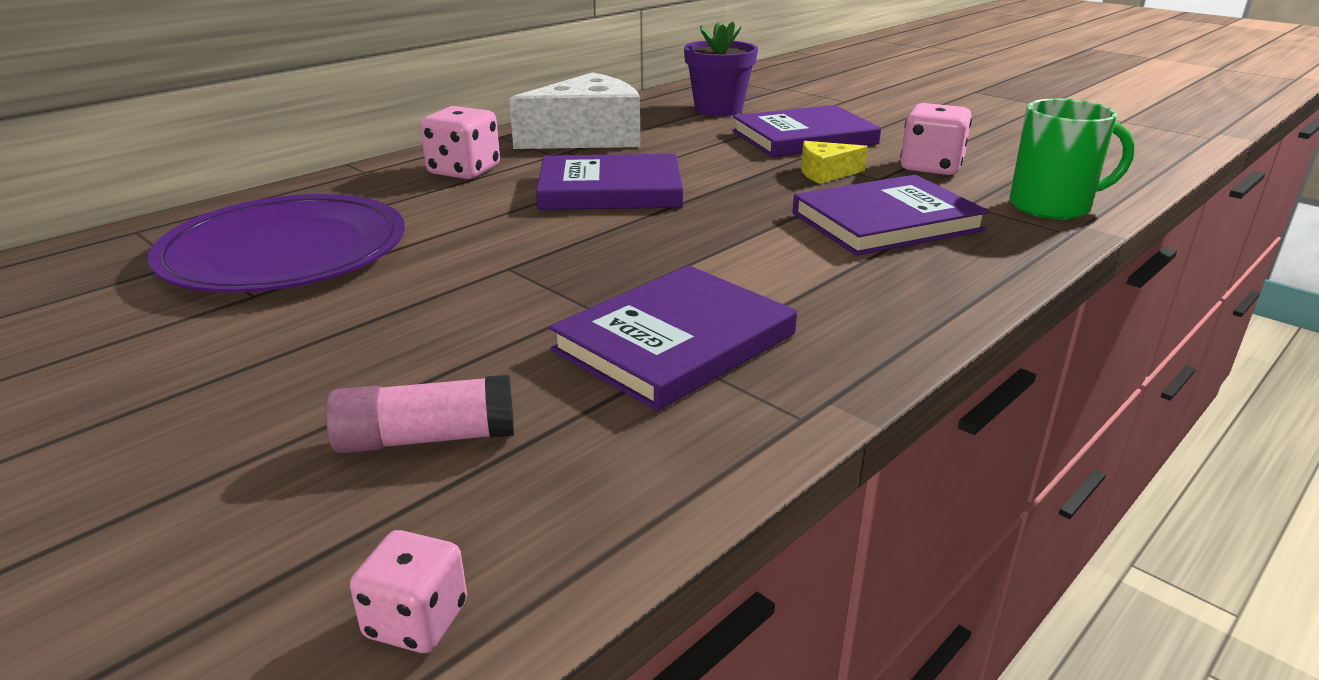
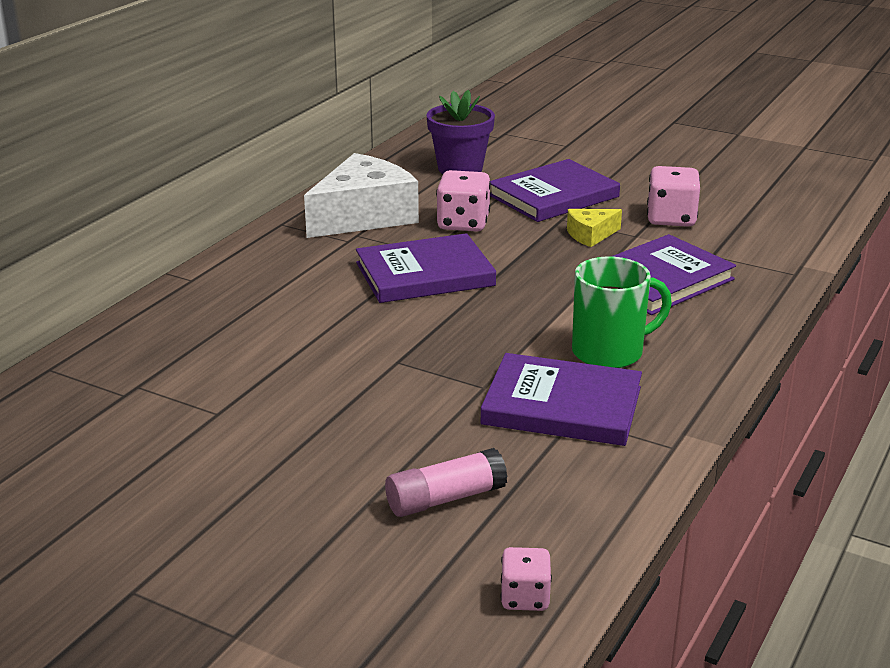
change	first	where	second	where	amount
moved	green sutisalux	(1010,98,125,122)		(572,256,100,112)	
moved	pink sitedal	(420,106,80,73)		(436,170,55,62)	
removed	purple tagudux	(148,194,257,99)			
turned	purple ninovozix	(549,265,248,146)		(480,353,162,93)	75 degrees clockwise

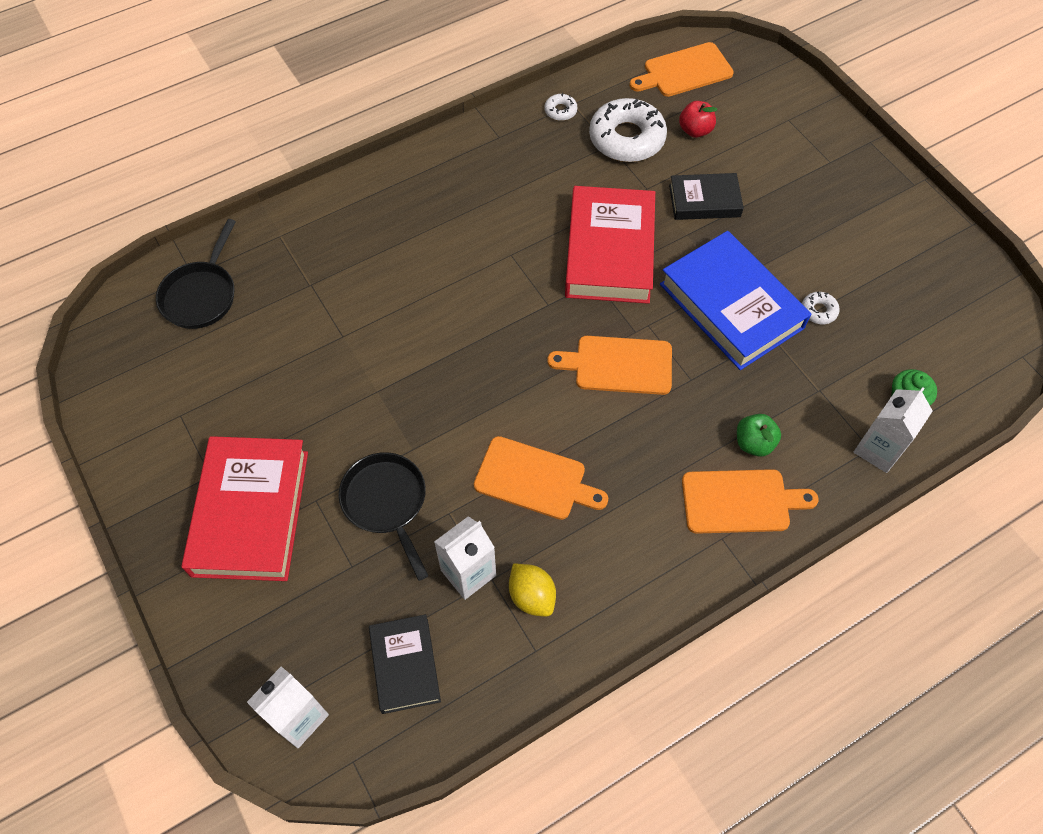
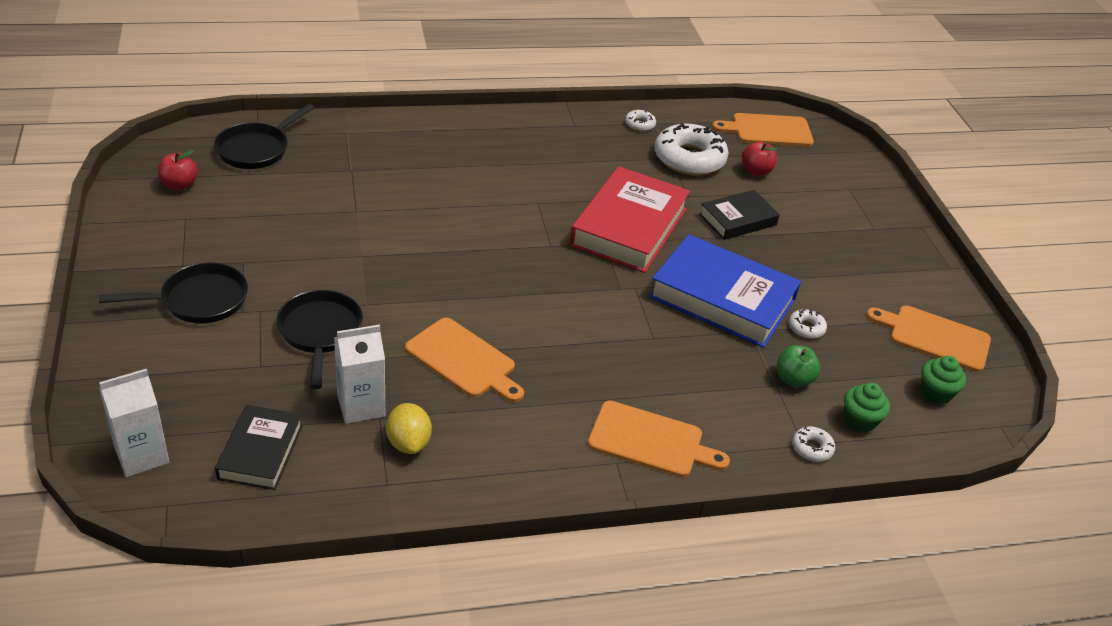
change	first	where	second	where	amount
turned	black ninovozix	(669,173,75,47)		(699,190,81,50)	45 degrees counterclockwise
turned	blue ninovozix	(660,231,151,139)		(649,234,152,114)	45 degrees counterclockwise
moved	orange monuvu	(547,336,125,59)		(866,306,125,66)	
replaced	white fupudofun	(854,387,79,86)	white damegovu	(792,426,43,36)	
moved	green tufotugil	(737,414,44,43)		(776,345,45,42)	
replaced	red ninovozix	(181,436,127,145)	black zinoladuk	(99,262,149,62)	
added			red tufotugil	(158,150,40,40)	
added			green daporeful	(921,356,45,48)	

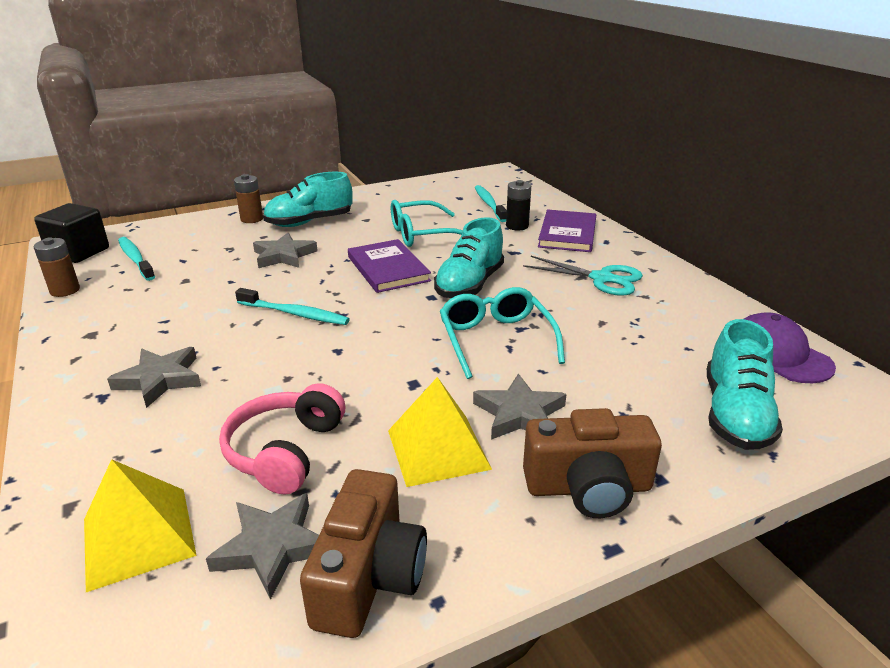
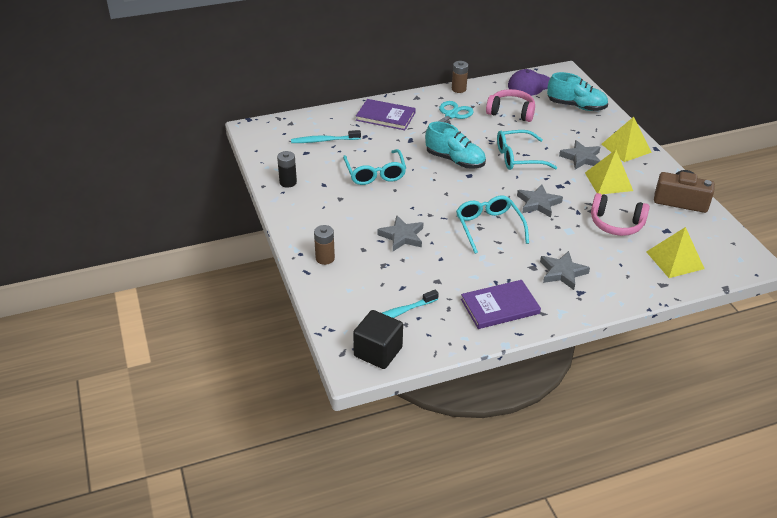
change	first	where	second	where	amount
removed	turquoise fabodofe	(263,172,90,55)			
moved	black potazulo	(506,180,25,50)		(277,151,20,37)	
moved	brown potazulo	(34,237,46,60)		(452,61,16,32)	
moved	purple ninovozix	(348,239,83,54)		(461,280,80,49)	
replaced	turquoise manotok	(235,288,115,37)	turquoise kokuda	(456,195,73,59)	
replaced	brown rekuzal	(523,408,139,111)	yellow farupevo	(601,117,51,45)	
moved	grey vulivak	(206,493,113,107)		(517,184,46,34)	
added			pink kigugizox	(486,89,49,33)	

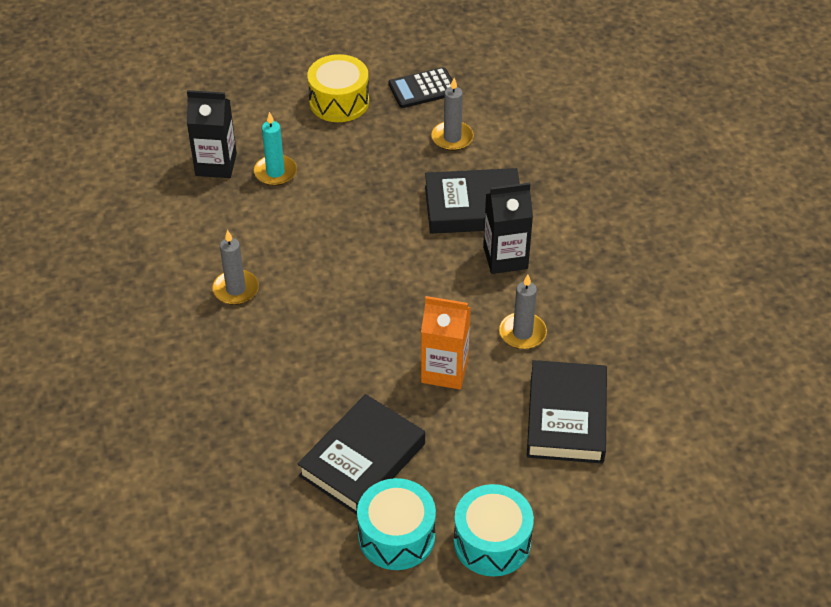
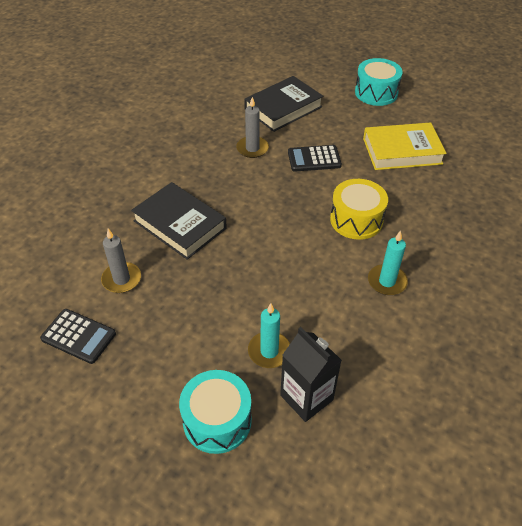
change	first	where	second	where	amount
moved	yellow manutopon	(307,54,62,68)		(330,179,58,61)	
removed	black fupudofun	(483,183,50,91)			
recoloured	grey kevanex	(212,230,47,75)	turquoise kevanex	(368,231,40,64)	
replaced	orange fupudofun	(421,296,50,94)	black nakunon	(288,145,54,27)	
recoloured	black ninovozix	(298,394,127,121)	yellow ninovozix	(363,122,84,48)	
moved	turquoise manutopon	(357,478,79,92)		(179,370,73,84)	

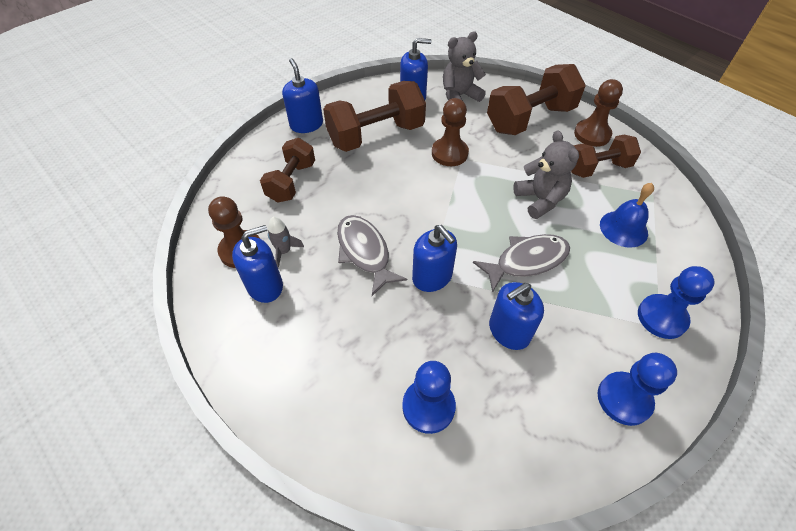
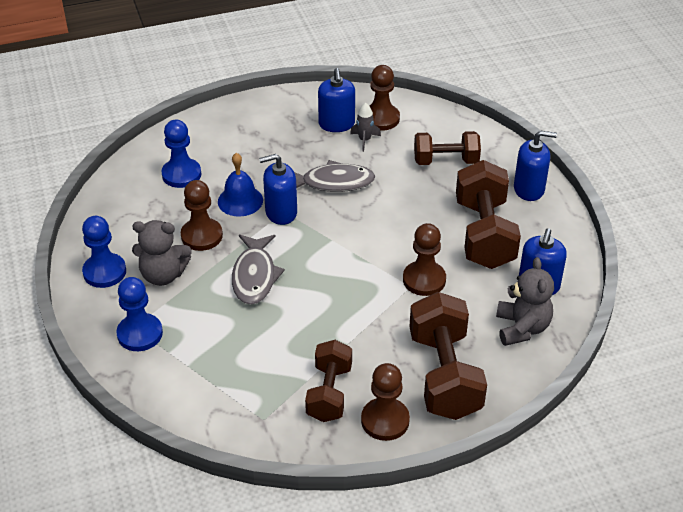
change	first	where	second	where	amount
moved	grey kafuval	(513,131,66,88)		(132,220,59,66)	
turned	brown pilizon	(260,138,55,64)		(414,131,67,34)	45 degrees counterclockwise
moved	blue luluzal	(600,183,54,65)		(218,153,45,64)	
replaced	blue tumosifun	(489,282,55,68)	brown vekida	(181,180,42,71)	

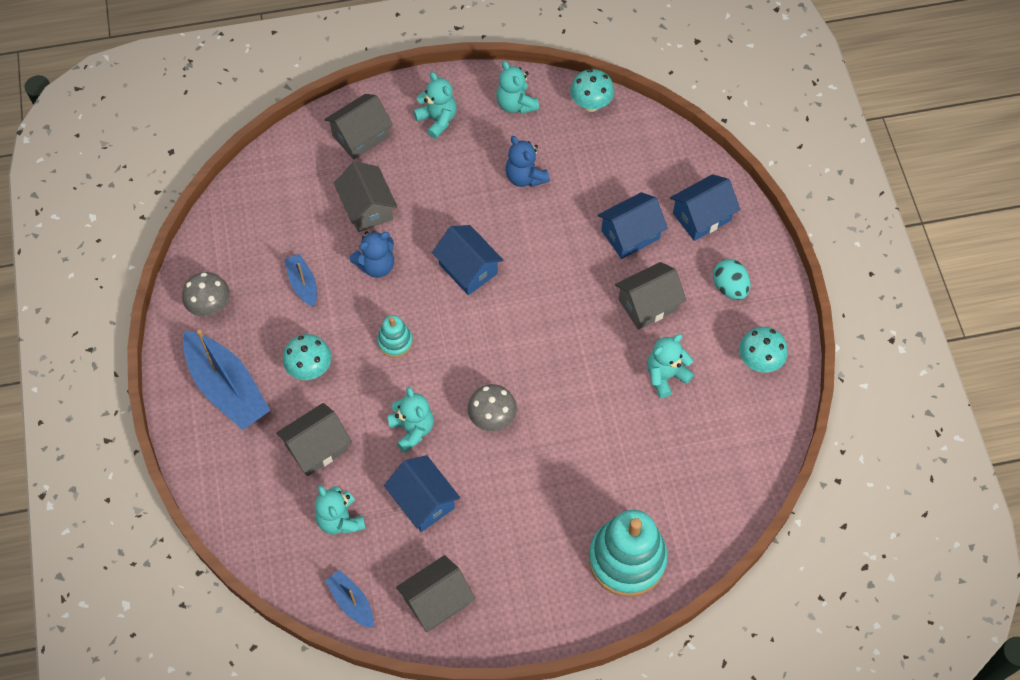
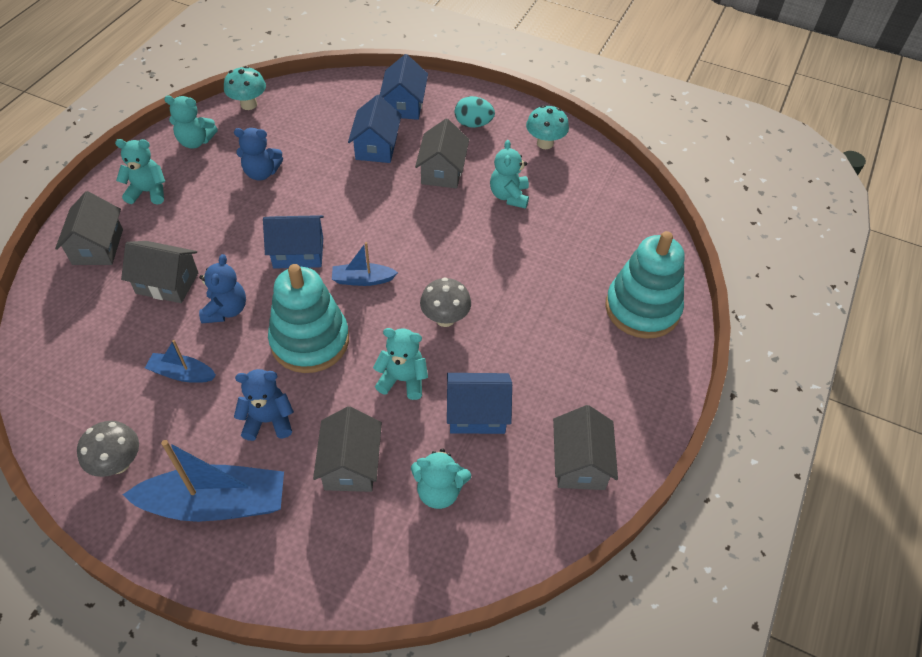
change	first	where	second	where	amount
resized	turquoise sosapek	(377,315,36,43)		(268,264,81,109)	x2.06
replaced	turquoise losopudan	(283,334,48,46)	blue kafuval	(234,369,60,72)	
moved	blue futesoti	(325,570,49,58)		(332,242,66,44)	

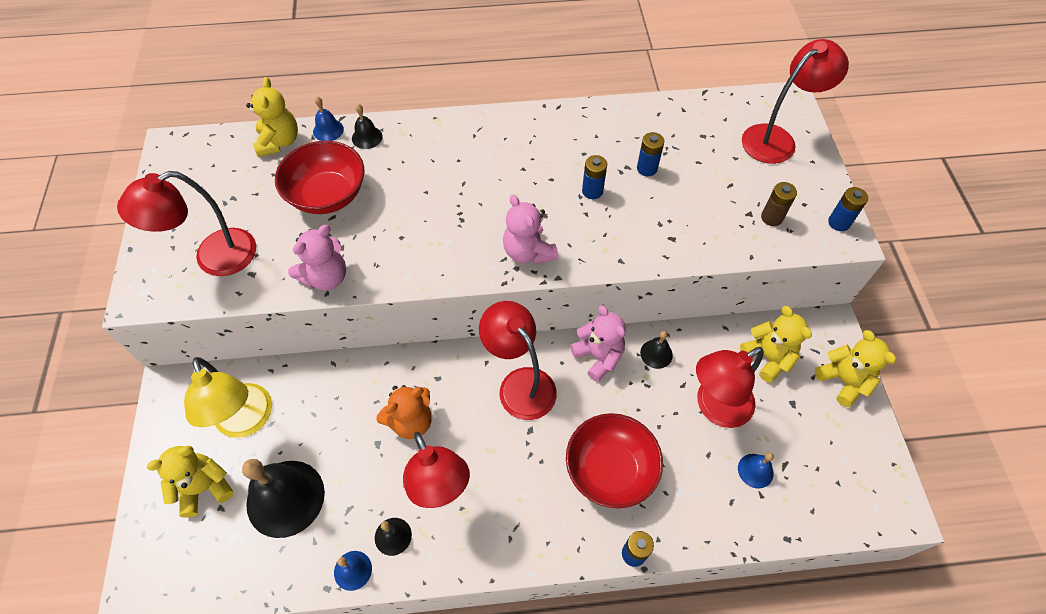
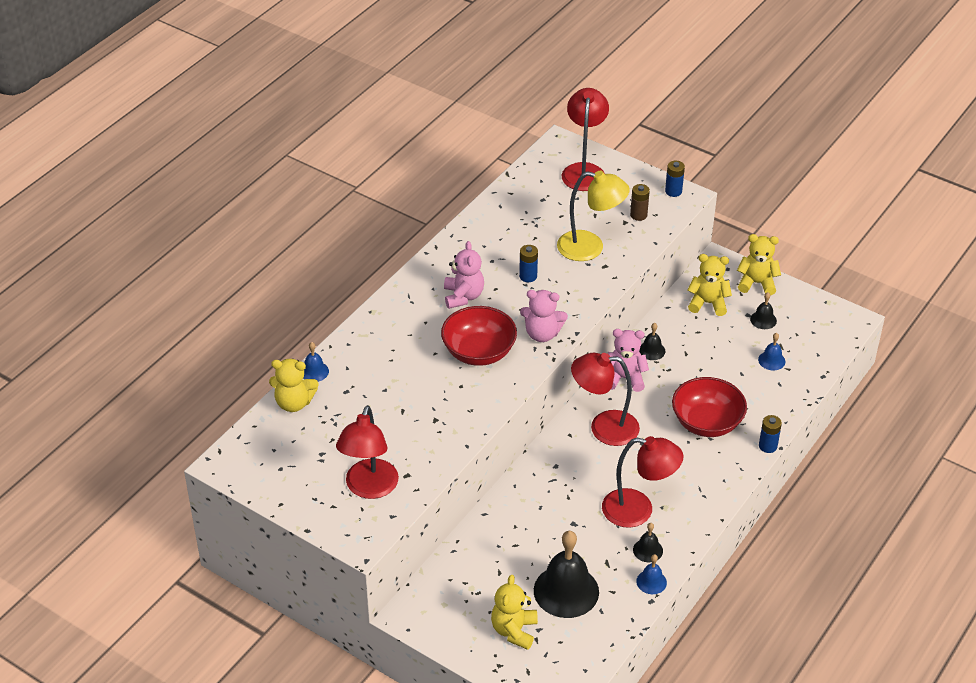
change	first	where	second	where	amount
turned	yellow kafuval	(246,77,52,80)		(269,359,49,53)	150 degrees clockwise
moved	black luluzal	(352,104,31,45)		(750,292,27,37)	
removed	blue potazulo	(637,132,27,44)			
moved	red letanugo	(275,141,89,73)		(441,306,76,60)	
moved	pink kafuval	(288,225,58,65)		(444,241,40,68)	
removed	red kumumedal	(696,347,68,81)			
moved	yellow kumumedal	(184,357,88,81)		(557,171,73,90)	
removed	orange kafuval	(376,385,56,54)			

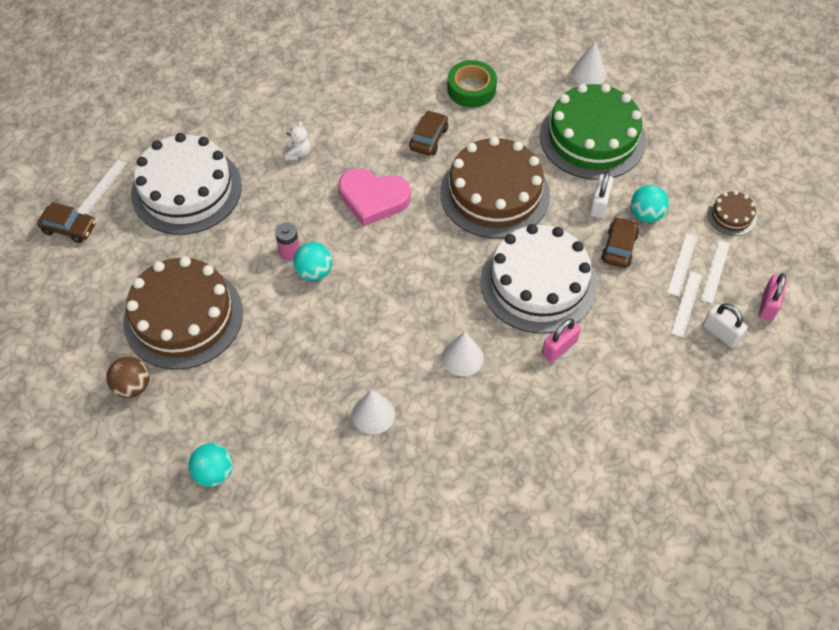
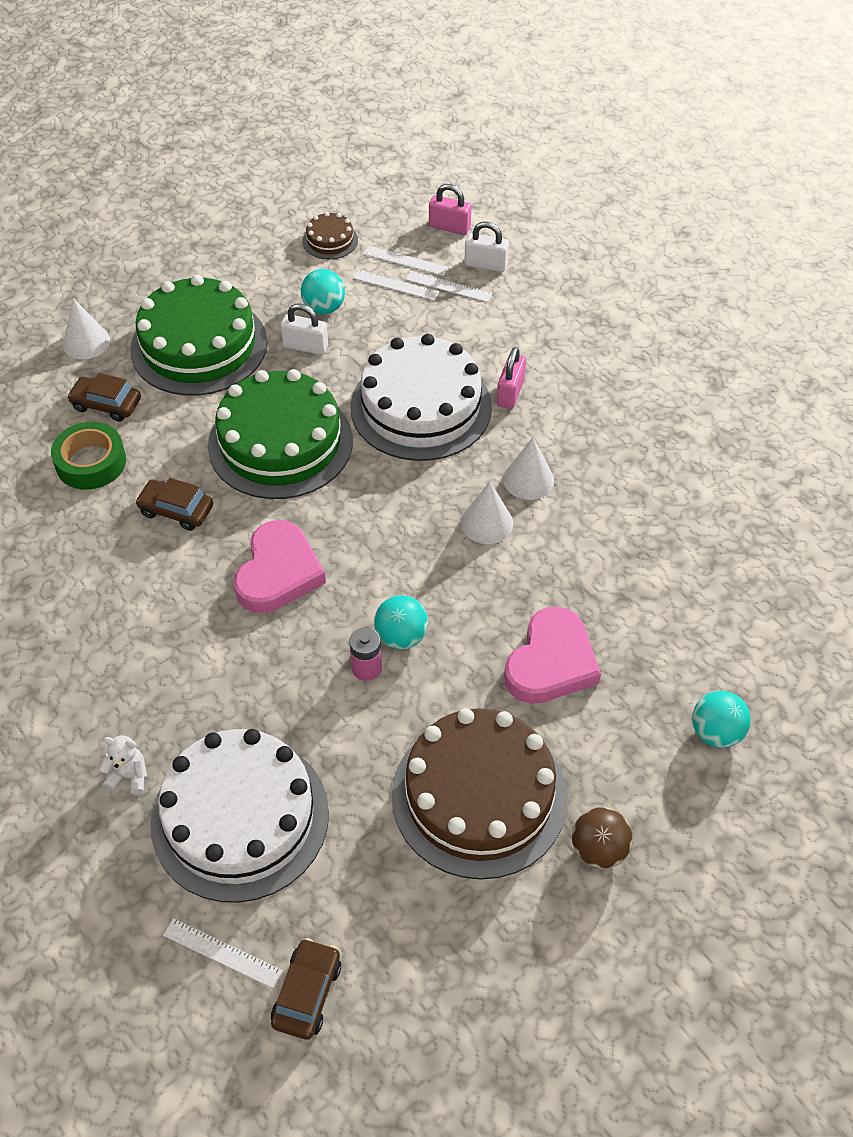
change	first	where	second	where	amount
moved	white kafuval	(285,121,26,40)		(99,736,48,59)	
recoloured	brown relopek	(440,136,110,103)	green relopek	(208,369,145,130)	
moved	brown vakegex	(601,217,38,51)		(67,373,74,49)	
turned	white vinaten	(703,303,45,45)		(465,222,44,50)	60 degrees clockwise
turned	pink vinaten	(542,318,39,44)		(497,347,29,62)	60 degrees clockwise
moved	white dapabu	(352,390,43,44)		(461,481,52,63)	
added			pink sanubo	(504,607,97,97)	

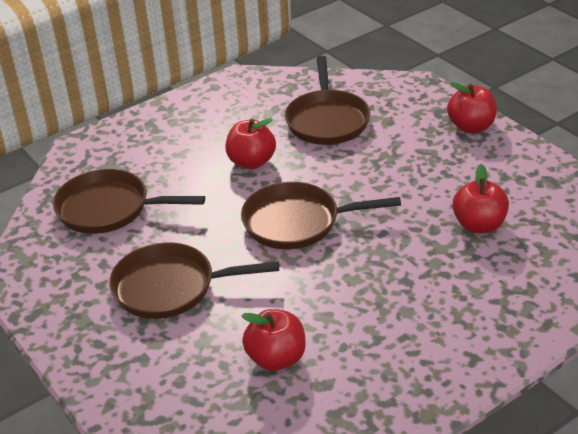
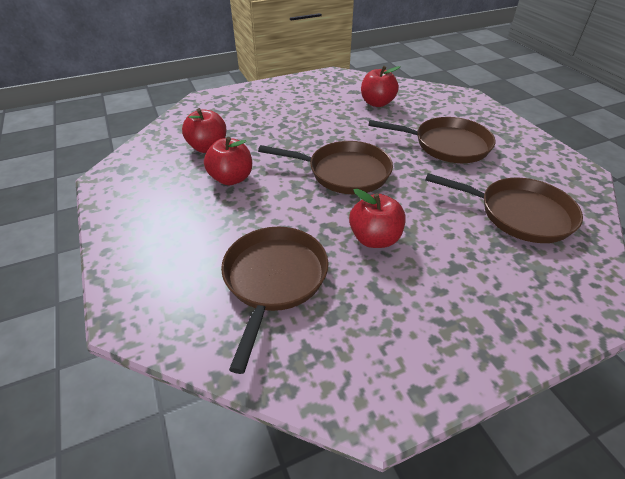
change	first	where	second	where	amount
moved	red tufotugil	(447,82,50,51)		(204,137,48,48)	

